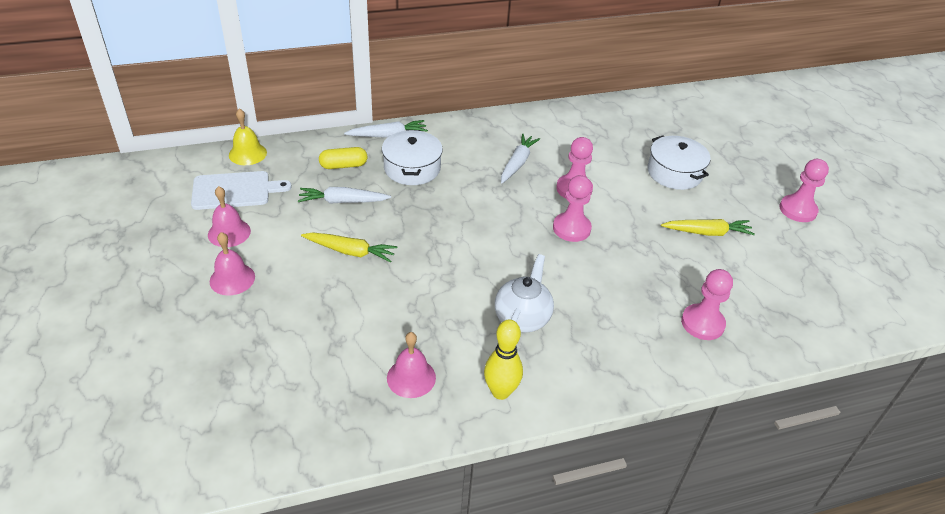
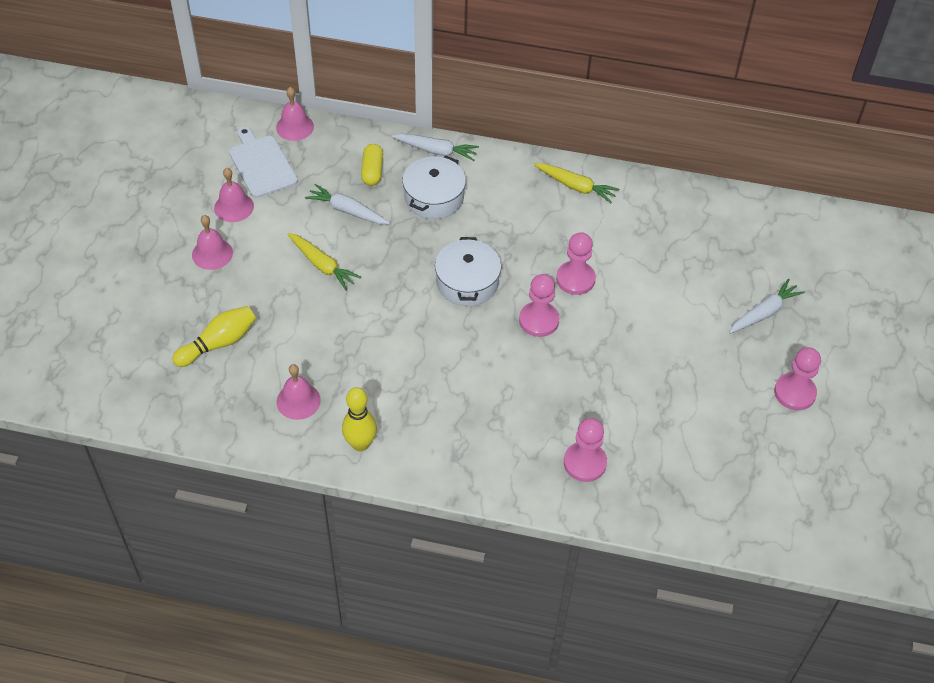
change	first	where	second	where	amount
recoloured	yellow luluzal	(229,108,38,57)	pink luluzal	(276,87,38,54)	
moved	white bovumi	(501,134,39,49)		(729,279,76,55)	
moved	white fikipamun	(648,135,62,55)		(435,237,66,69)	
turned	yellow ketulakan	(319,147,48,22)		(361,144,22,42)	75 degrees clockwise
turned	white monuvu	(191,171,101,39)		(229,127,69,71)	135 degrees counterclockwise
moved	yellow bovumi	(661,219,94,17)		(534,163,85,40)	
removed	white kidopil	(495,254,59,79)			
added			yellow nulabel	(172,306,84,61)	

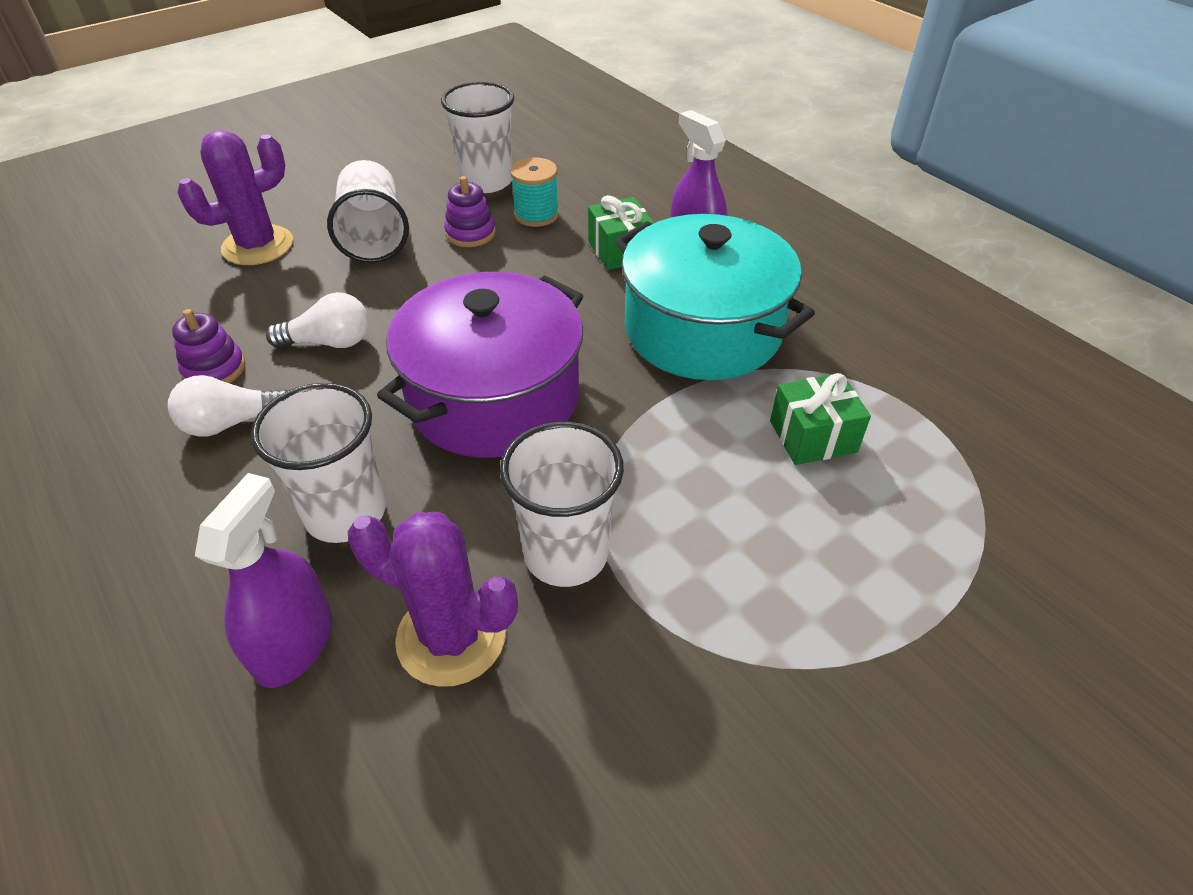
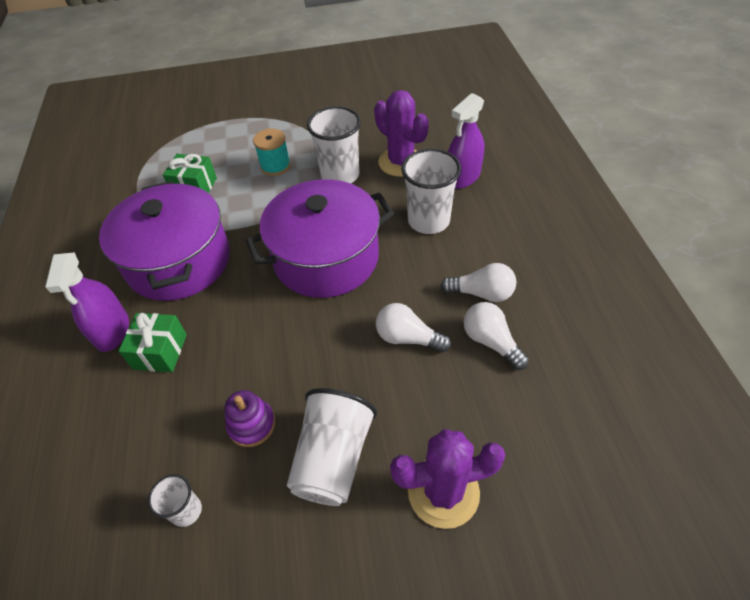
change	first	where	second	where	amount
resized	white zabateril	(441,81,73,112)		(148,474,54,53)	x0.52
moved	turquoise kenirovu	(510,157,49,70)		(253,128,38,48)	
recoloured	turquoise fikipamun	(615,214,200,166)	purple fikipamun	(99,181,131,120)	
replaced	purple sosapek	(172,309,73,74)	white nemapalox	(464,302,65,68)	

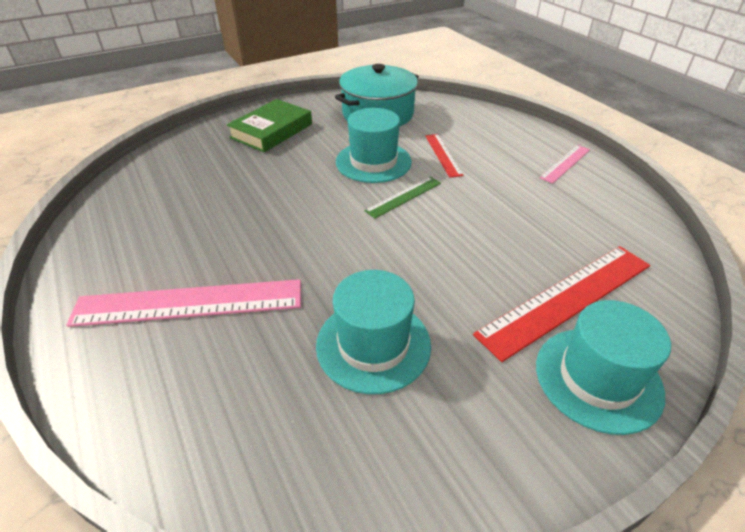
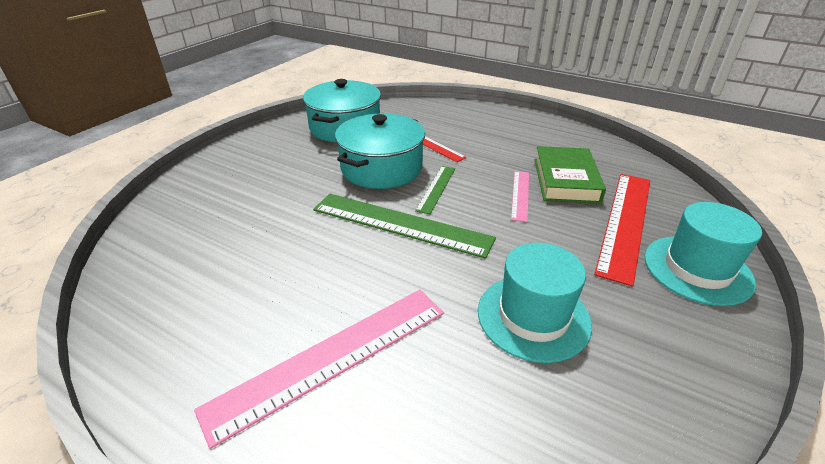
change	first	where	second	where	amount
moved	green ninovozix	(227,99,85,53)		(535,146,71,58)	
replaced	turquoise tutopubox	(336,108,76,75)	turquoise fikipamun	(335,113,90,76)	
moved	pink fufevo	(539,145,51,39)		(511,171,18,51)	
added			green fufevo	(313,194,183,65)	

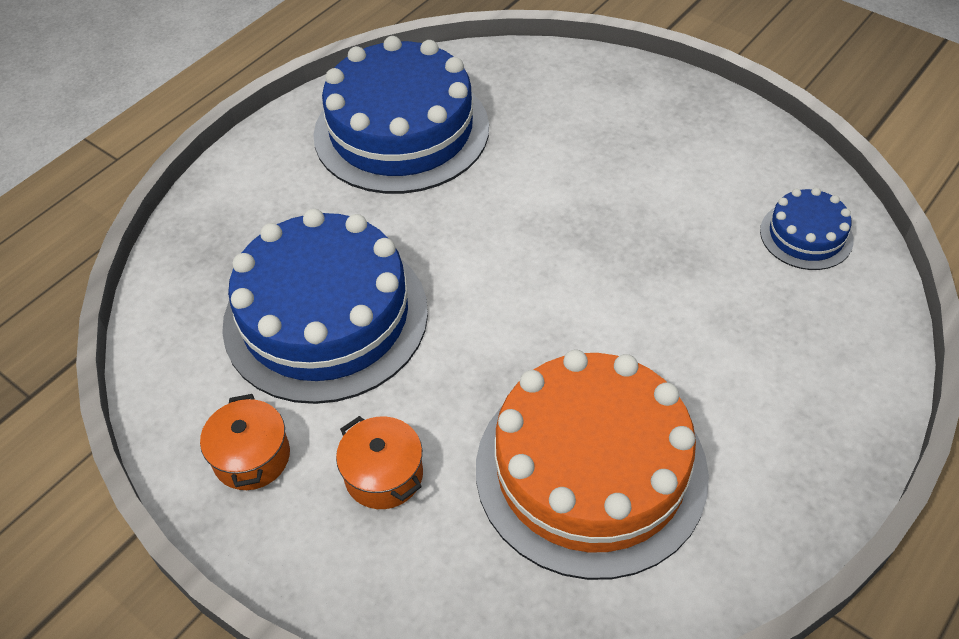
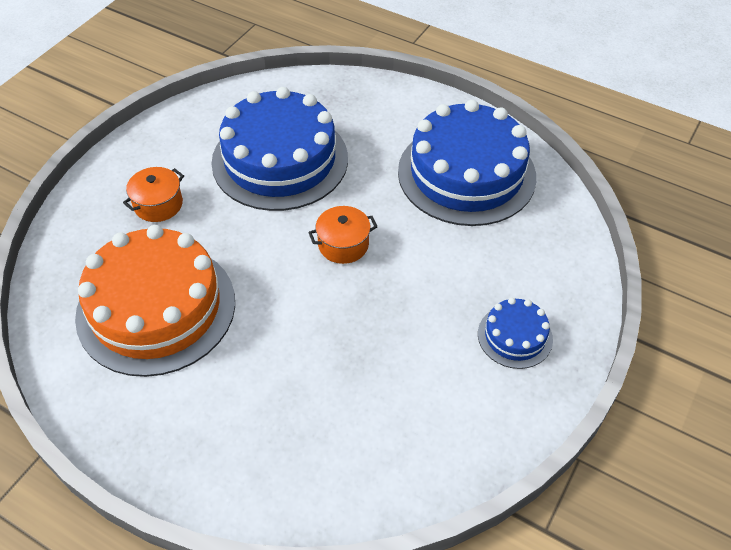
change	first	where	second	where	amount
moved	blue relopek	(760,188,94,82)		(478,297,75,72)	
moved	orange fikipamun	(200,394,90,96)		(308,206,70,58)	

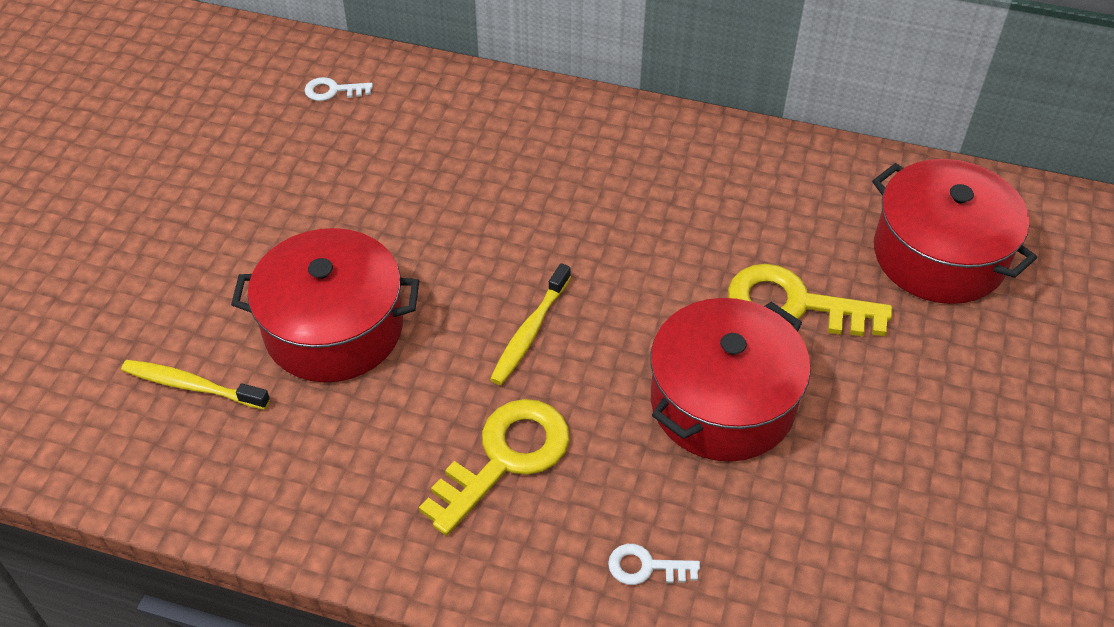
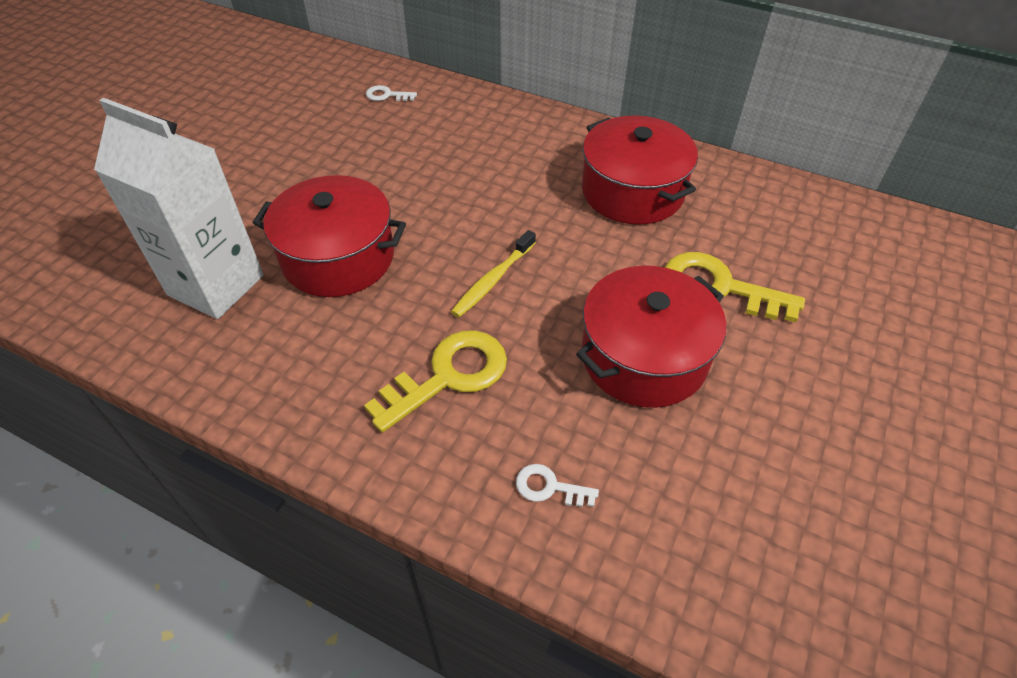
change	first	where	second	where	amount
moved	red fikipamun	(872,159,165,145)		(582,116,116,109)	
replaced	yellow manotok	(121,360,149,50)	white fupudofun	(94,98,170,221)	

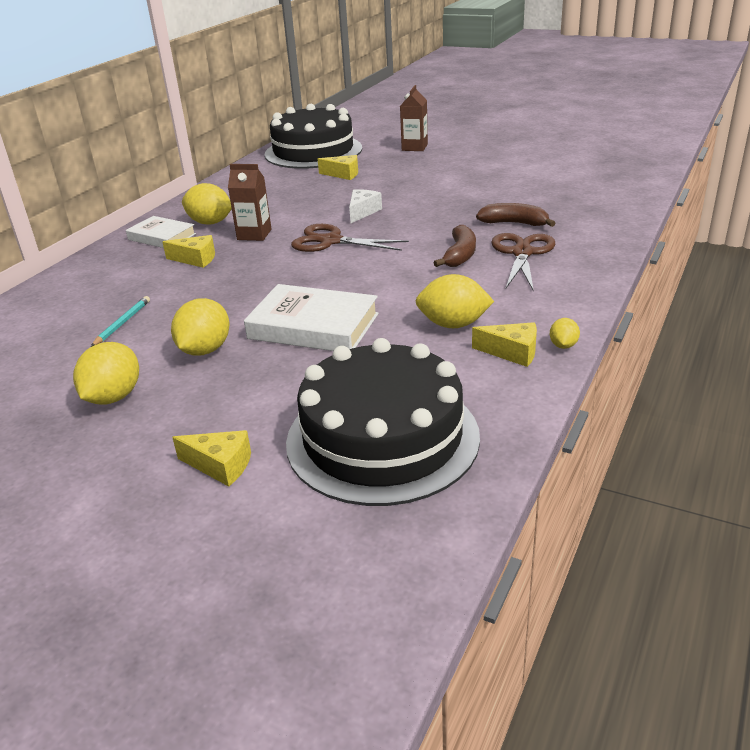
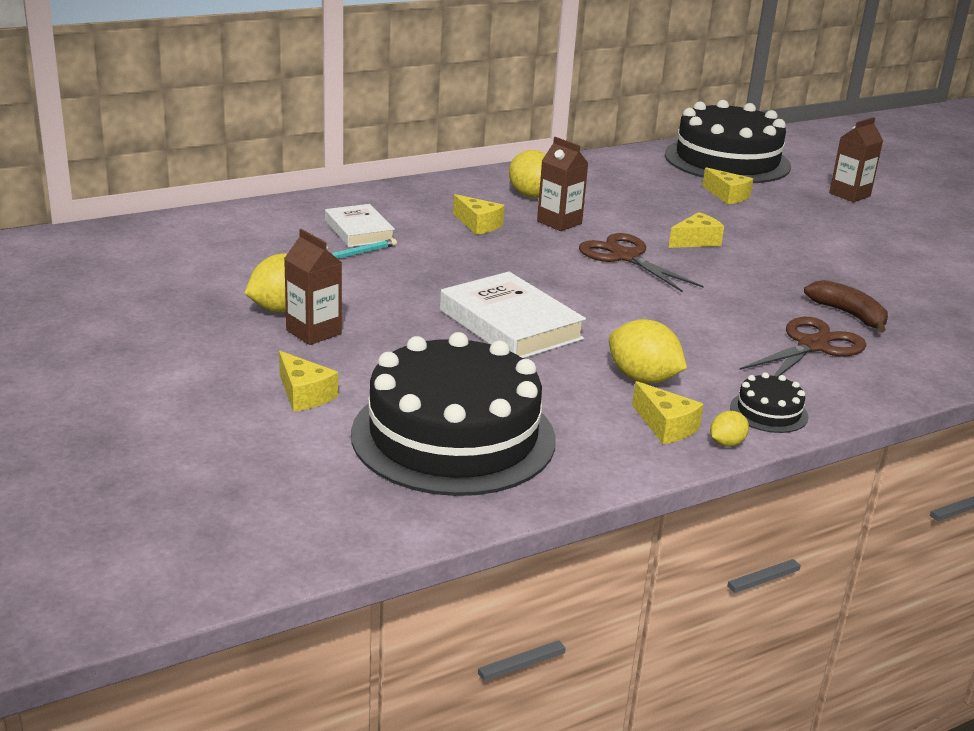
change	first	where	second	where	amount
recoloured	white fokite	(349,189,33,34)	yellow fokite	(668,212,56,36)	
moved	white ninovozix	(126,216,70,32)		(325,204,70,43)	
removed	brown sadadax	(433,225,43,42)			
removed	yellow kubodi	(171,298,58,58)			
added			brown fupudofun	(284,229,58,116)	
added			black relopek	(730,372,78,61)	

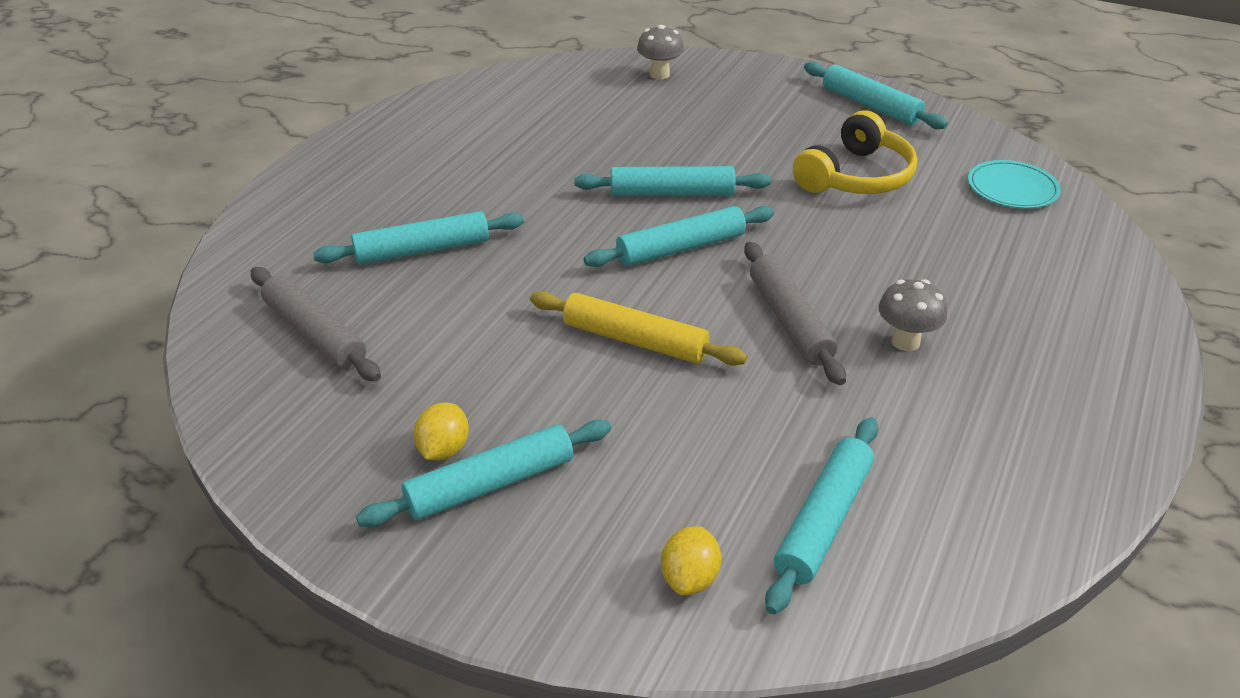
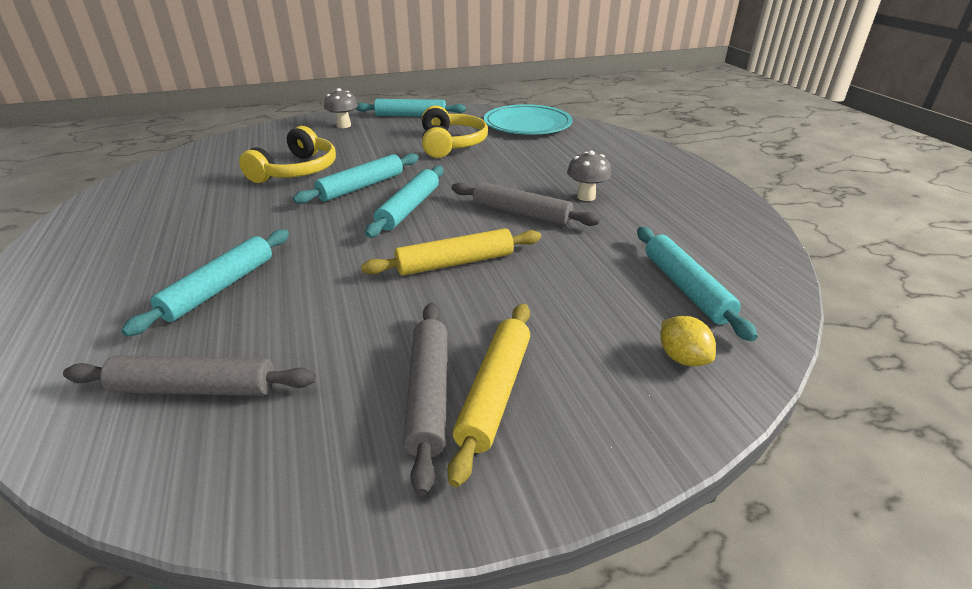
change	first	where	second	where	amount
moved	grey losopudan	(637,25,47,54)		(324,88,34,40)	
resized	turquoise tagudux	(968,160,93,49)		(484,104,89,31)	x1.67
replaced	yellow kubodi	(414,402,55,59)	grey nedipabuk	(403,303,44,193)	
recoloured	turquoise nedipabuk	(356,420,255,107)	yellow nedipabuk	(447,303,83,184)	
added			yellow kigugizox	(239,126,97,57)	

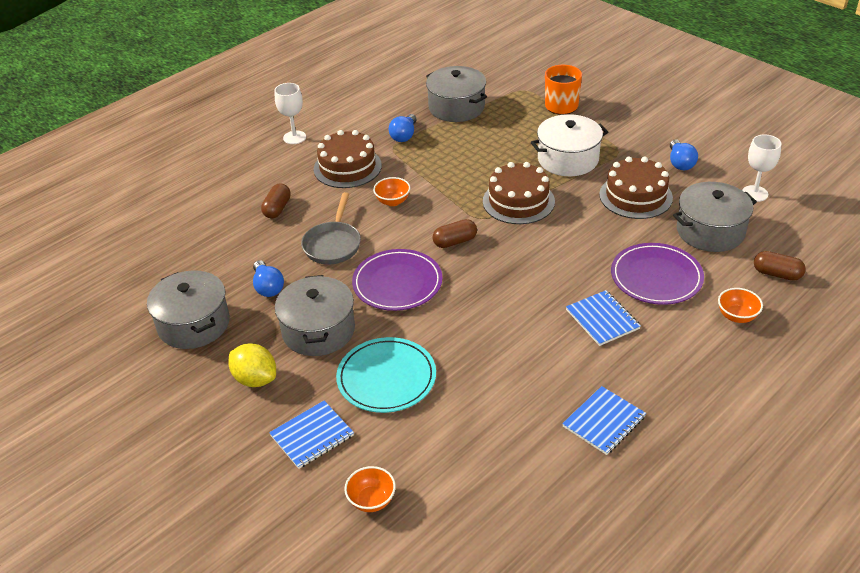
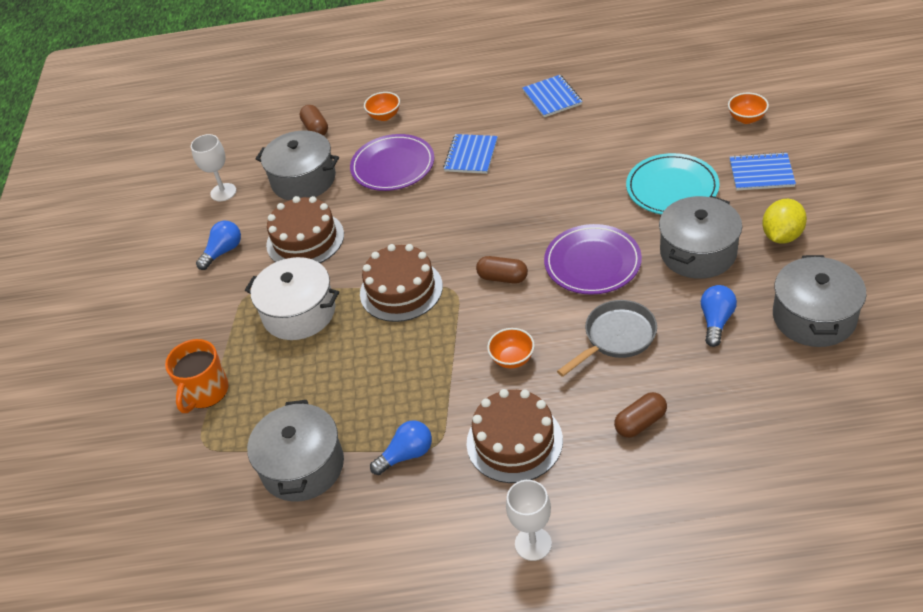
change	first	where	second	where	amount
turned	yellow kubodi	(229,344,47,43)		(762,199,45,45)	45 degrees clockwise
turned	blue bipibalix	(562,386,84,69)		(523,75,59,42)	75 degrees clockwise

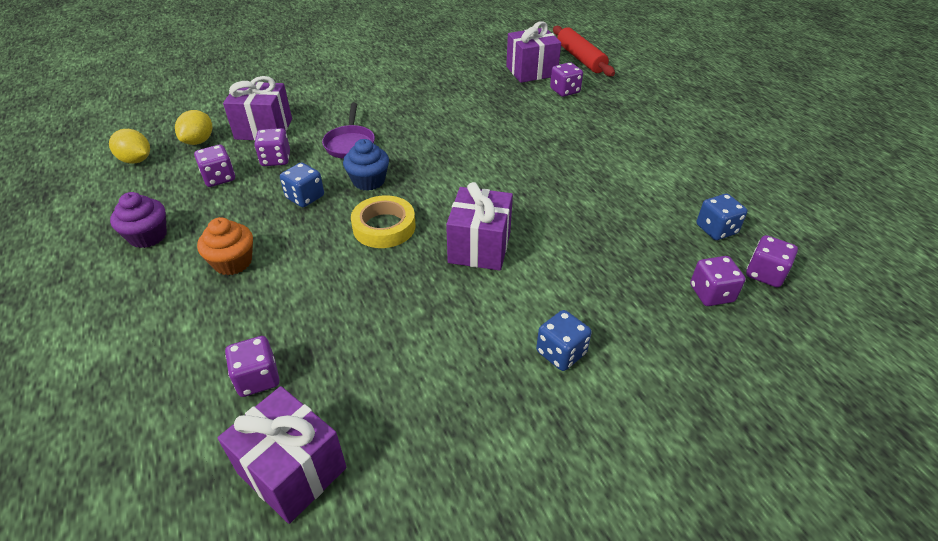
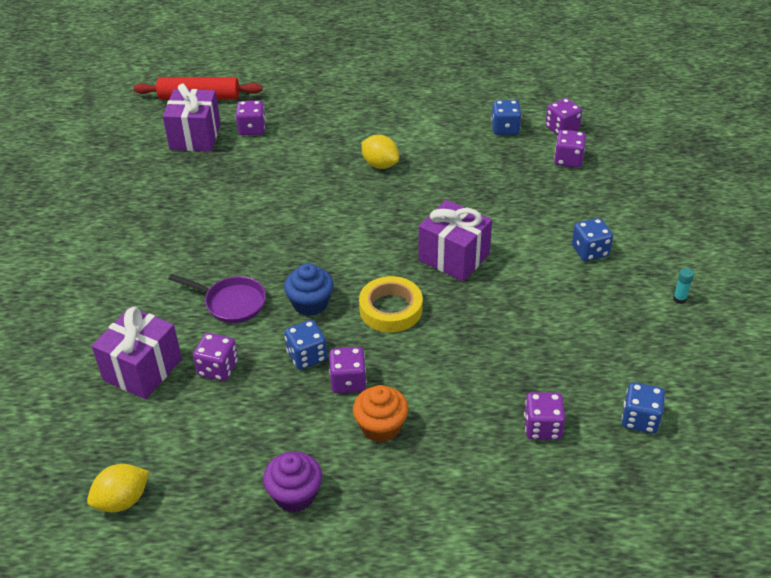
change	first	where	second	where	amount
moved	yellow kubodi	(175,110,37,35)		(361,135,38,34)	
moved	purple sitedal	(194,145,41,42)		(329,347,38,46)	
replaced	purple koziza	(218,386,129,138)	blue sitedal	(622,382,43,51)	
added			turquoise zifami	(673,268,21,36)	

